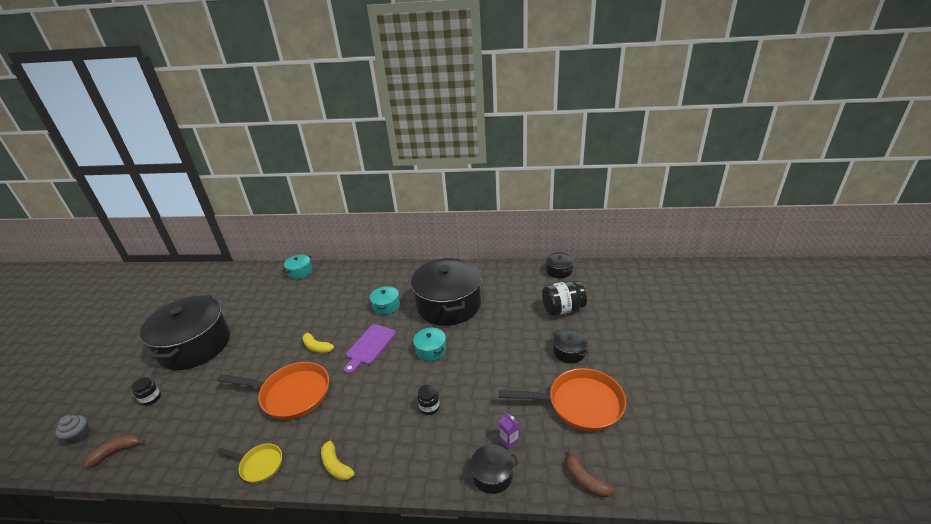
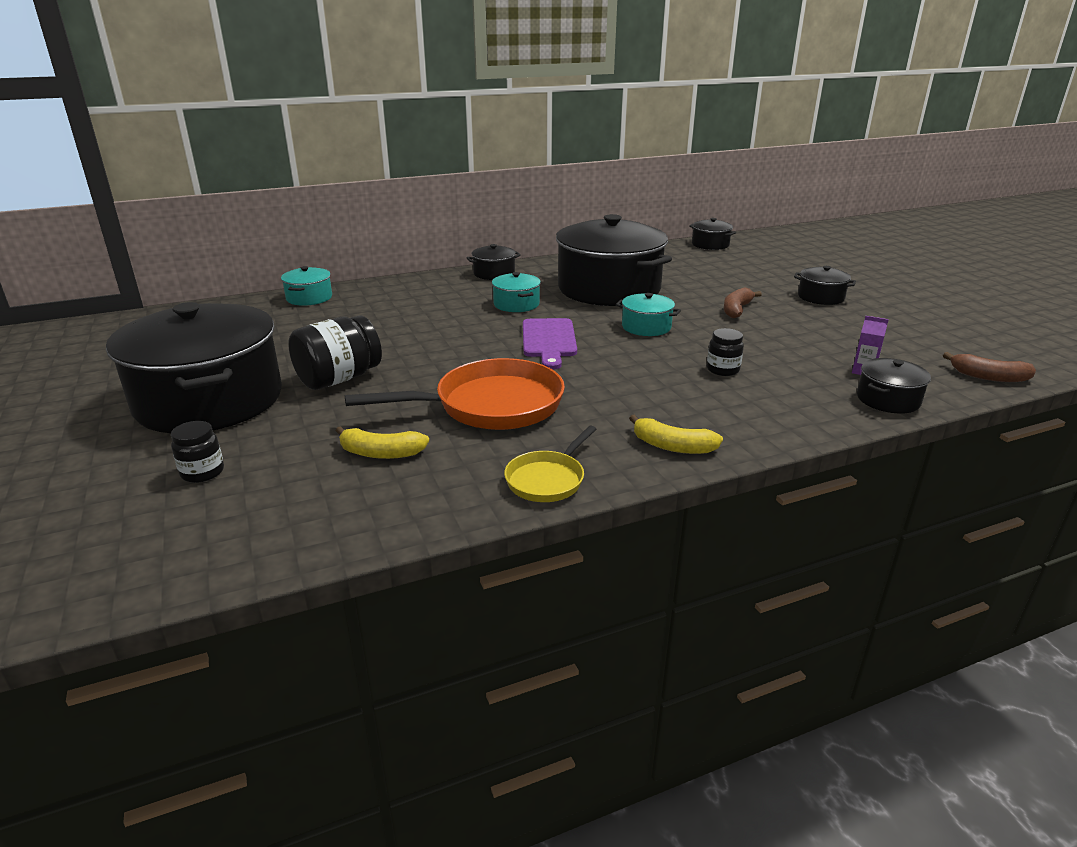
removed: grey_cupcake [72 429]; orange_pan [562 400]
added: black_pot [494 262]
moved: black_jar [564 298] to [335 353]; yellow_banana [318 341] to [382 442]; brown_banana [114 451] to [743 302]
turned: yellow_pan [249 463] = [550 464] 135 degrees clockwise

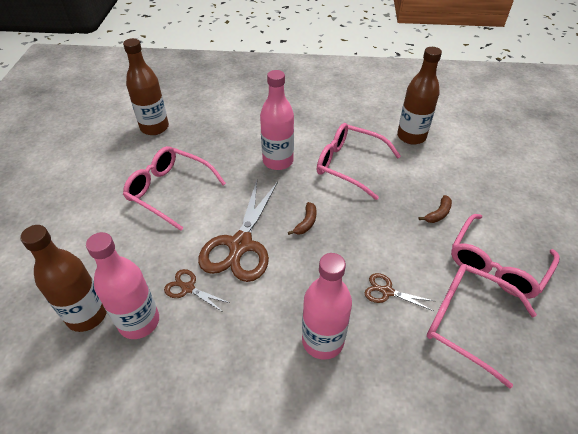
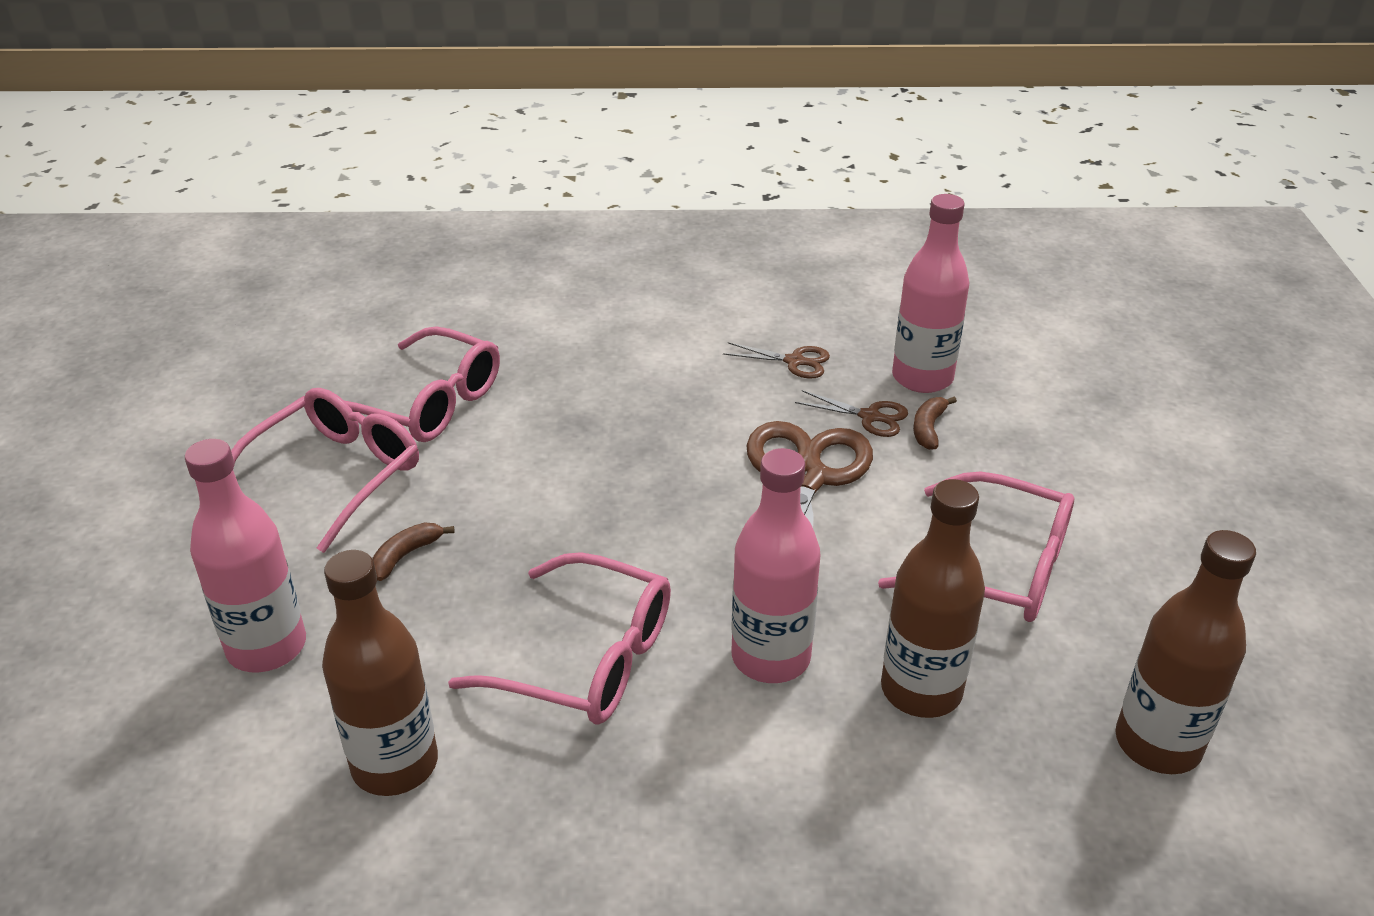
moved: pink_bottle [327 306] to [245 555]; brown_scissors [399 292] to [776 360]; brown_bottle [63 278] to [933 598]; brown_banana [302 218] to [935 423]

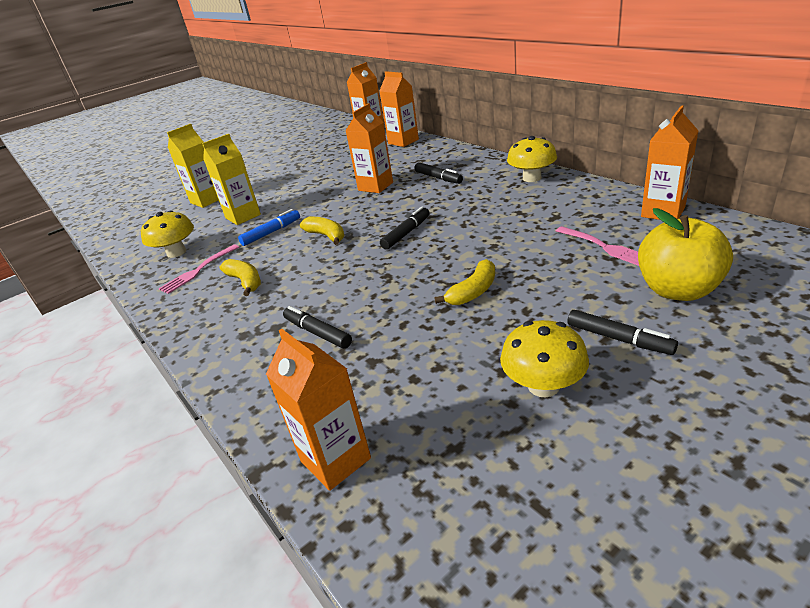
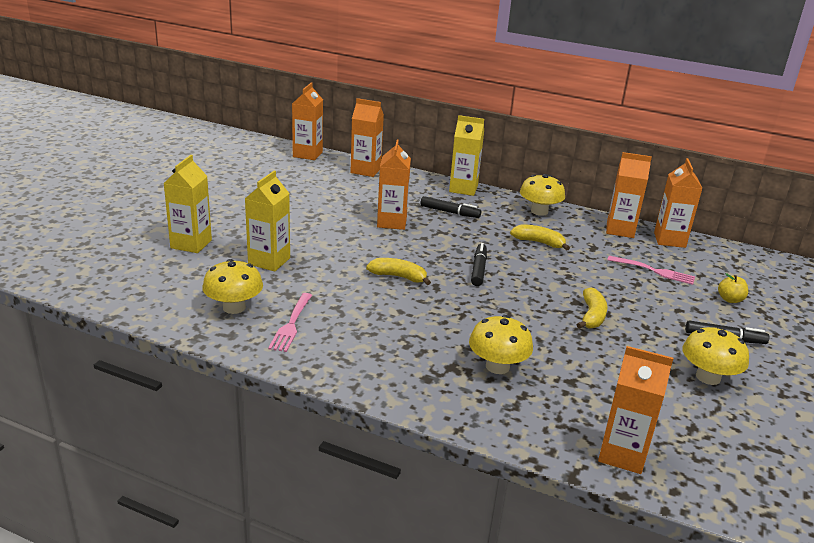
removed: blue_marker [269 227]
added: yellow_carton [466 155]; orange_carton [629 195]
moved: yellow_banana [240 277] to [540 237]
replaced: black_marker [317 327] to yellow_mushroom [501 344]
resized: yellow_apple [685 254] = [733 288] x0.45

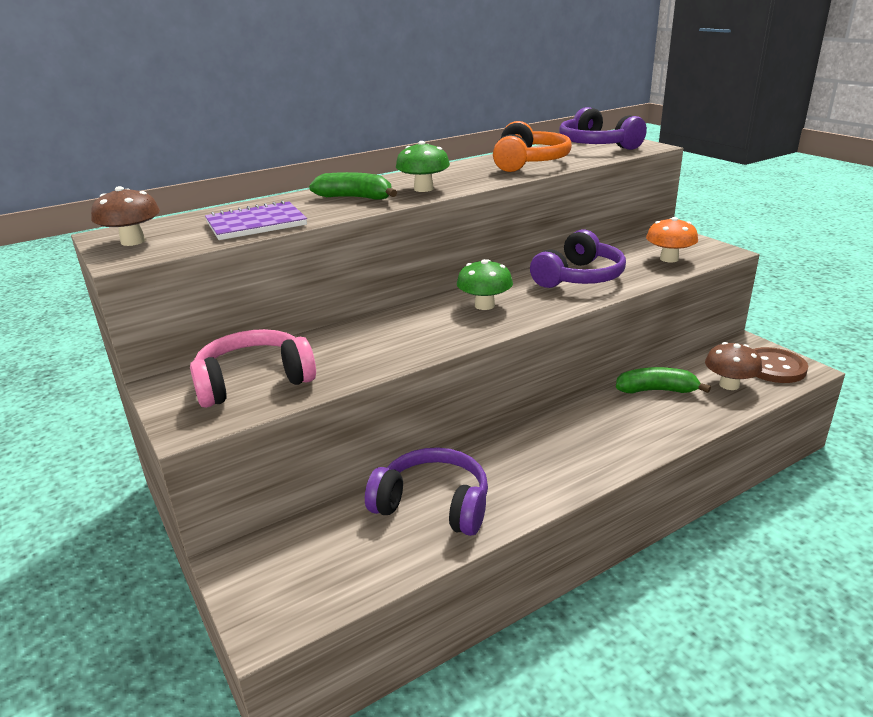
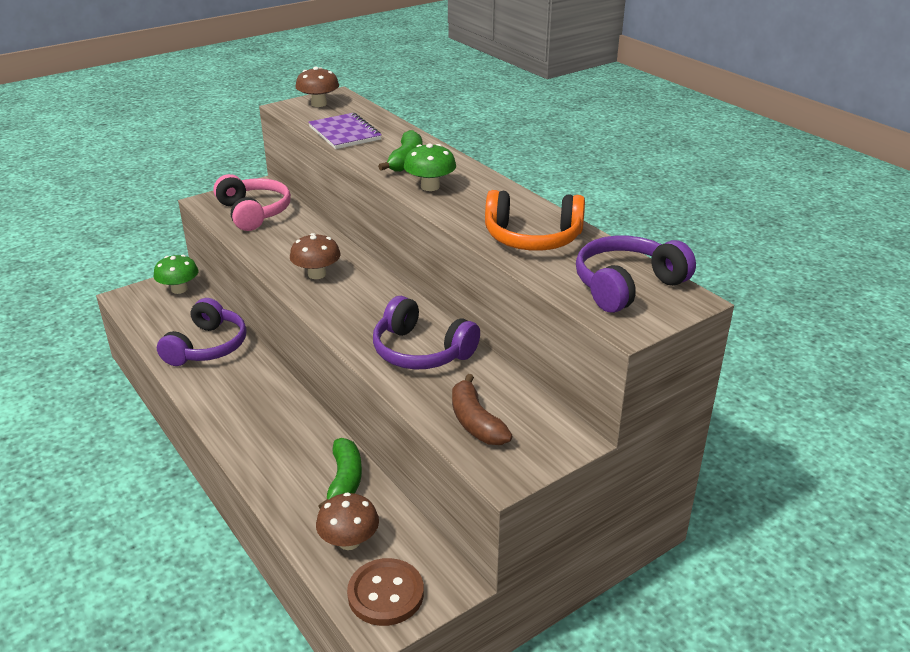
added: brown_mushroom [315 256]
moved: green_mushroom [485 284] to [176 274]
replaced: orange_mushroom [672 239] to brown_banana [482 409]

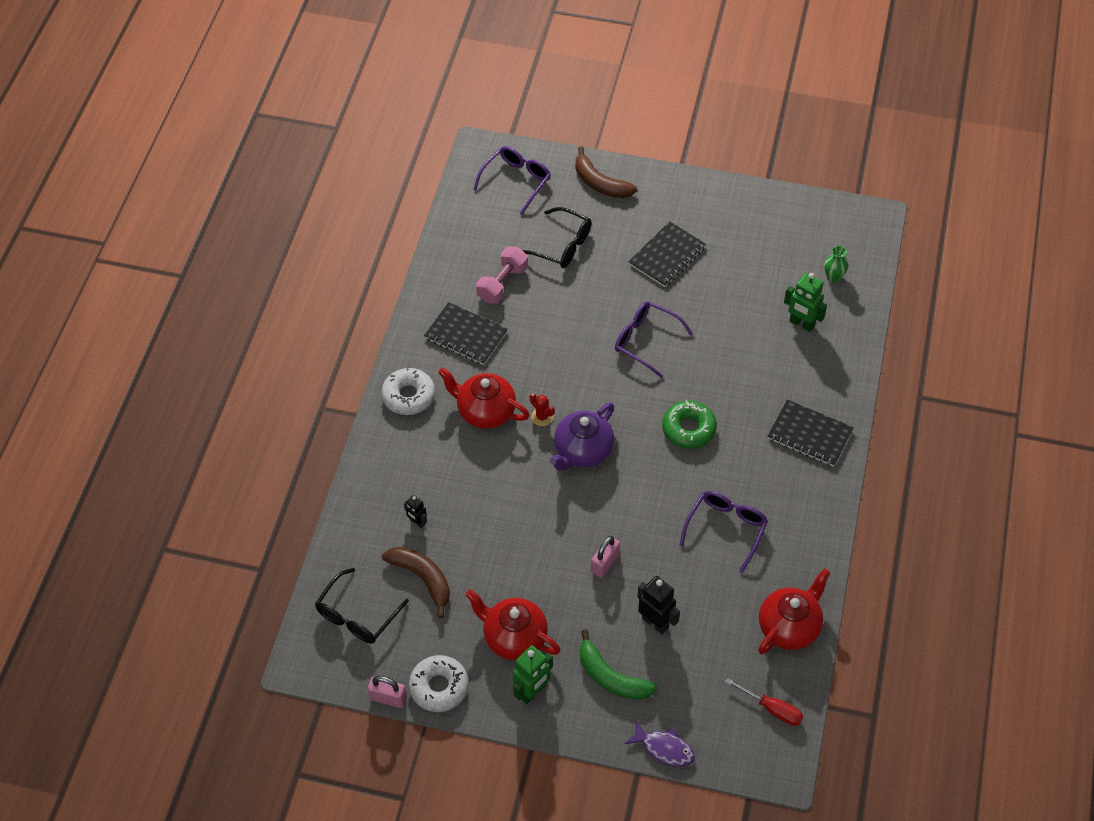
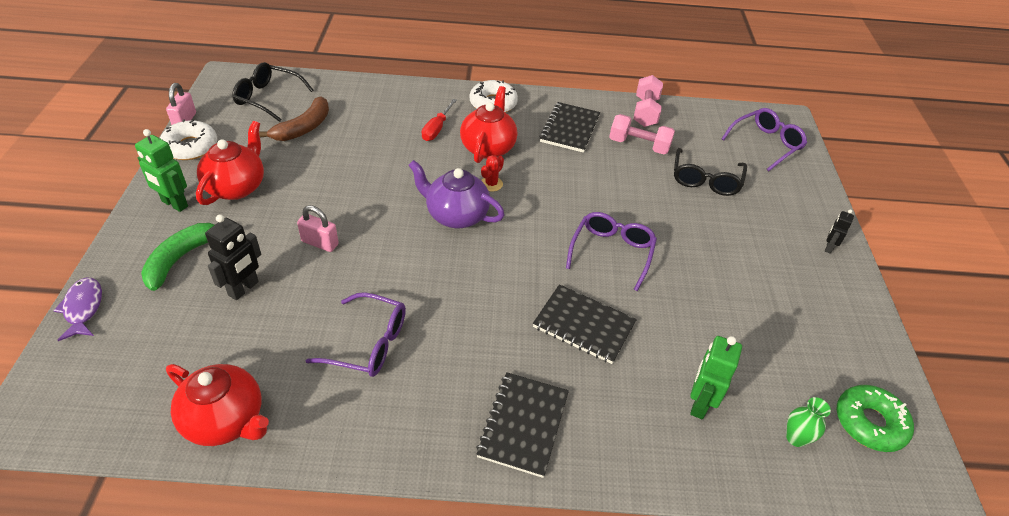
removed: brown_banana [606 172]
added: pink_dumbbell [648 101]
moved: red_screwdriver [764 702] to [439 120]; black_notebook [667 254] to [585 324]; black_robot [415 512] to [839 231]; green_donut [689 424] to [875 418]
turned: purple_fish [660 743] = [77 309] 150 degrees clockwise; purple_glasses [512 180] = [764 139] 60 degrees counterclockwise

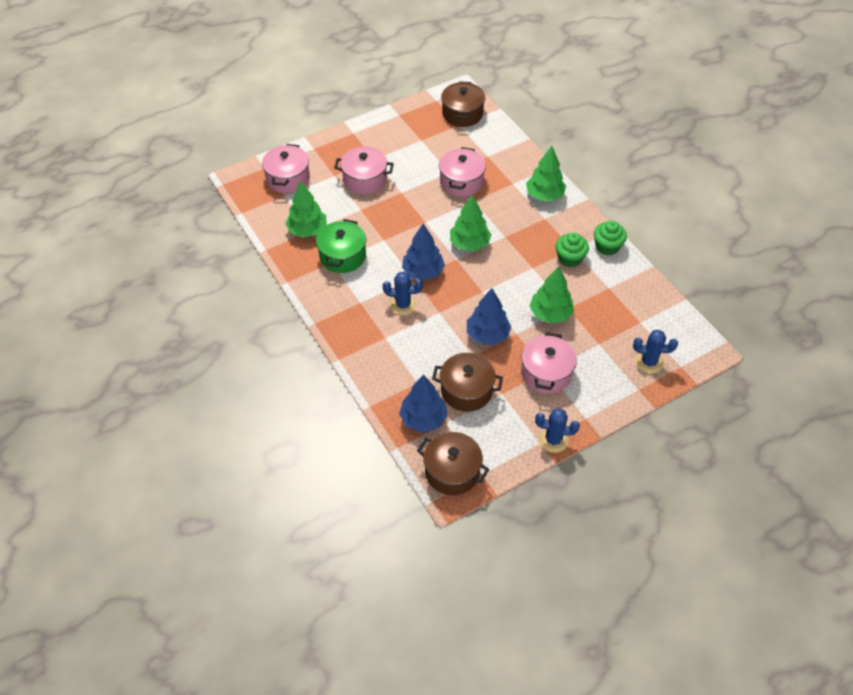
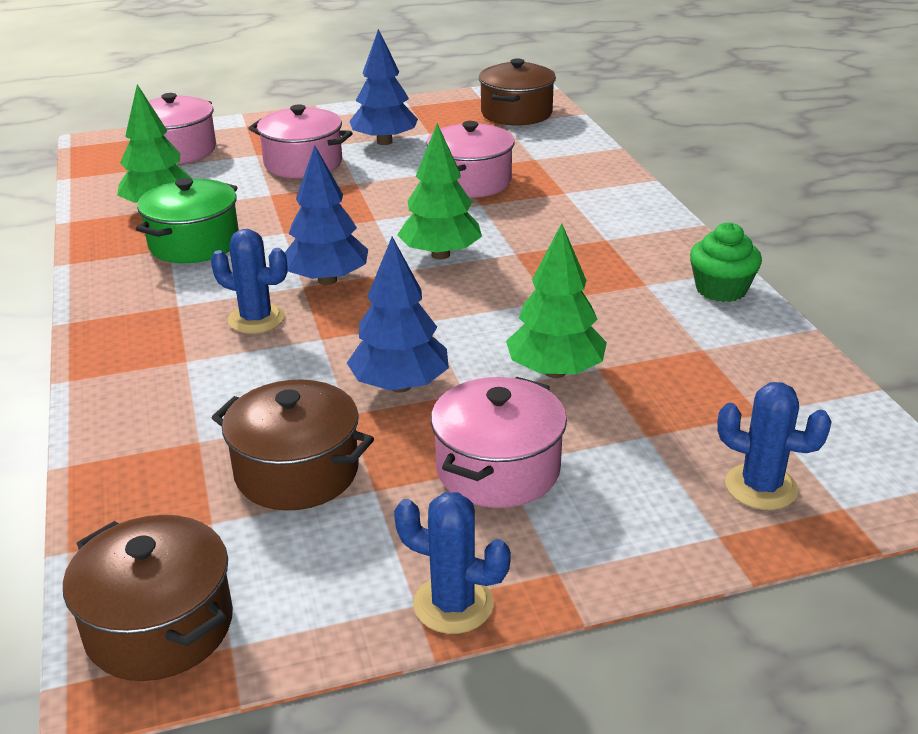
removed: green_tree [546 173]; green_cupcake [572 249]
moved: blue_tree [423 404] to [383 87]

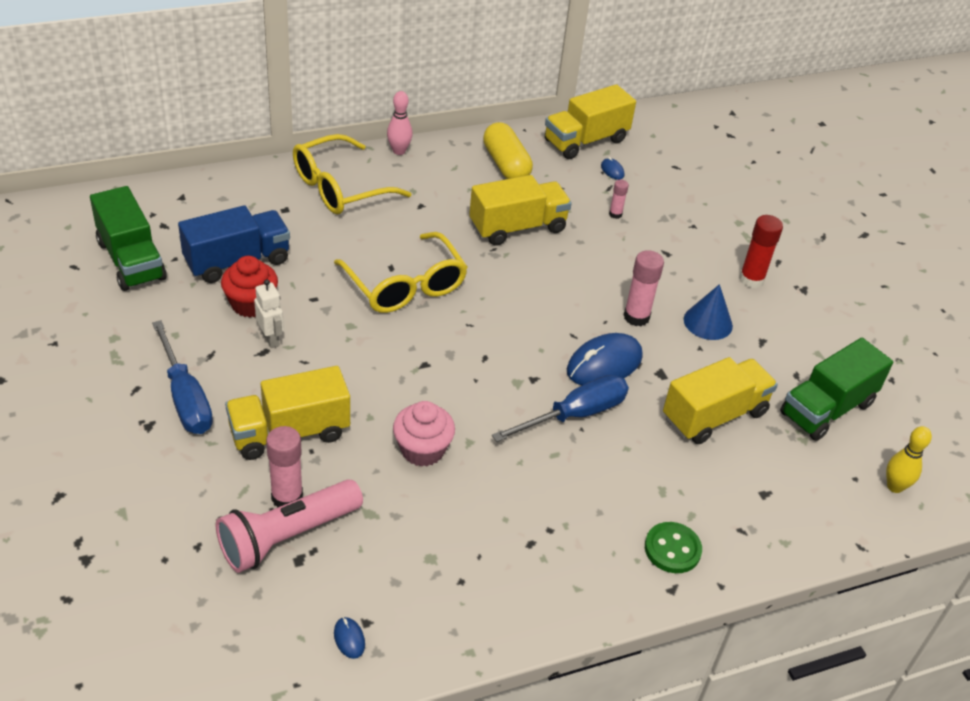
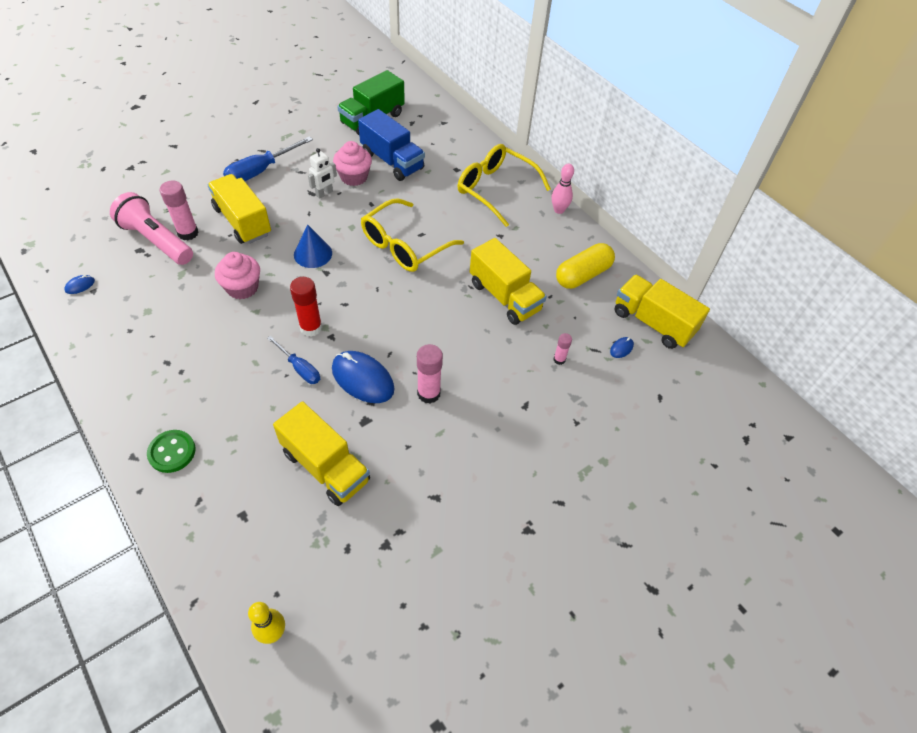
removed: green_truck [836 389]
moved: red_glue_stick [761 251] to [306 307]; blue_cone [708 312] to [313 246]
recoloured: red_cupcake [249 287] to pink_cupcake [352 163]
resized: blue_screwdriver [560 408] = [293 360] x0.61

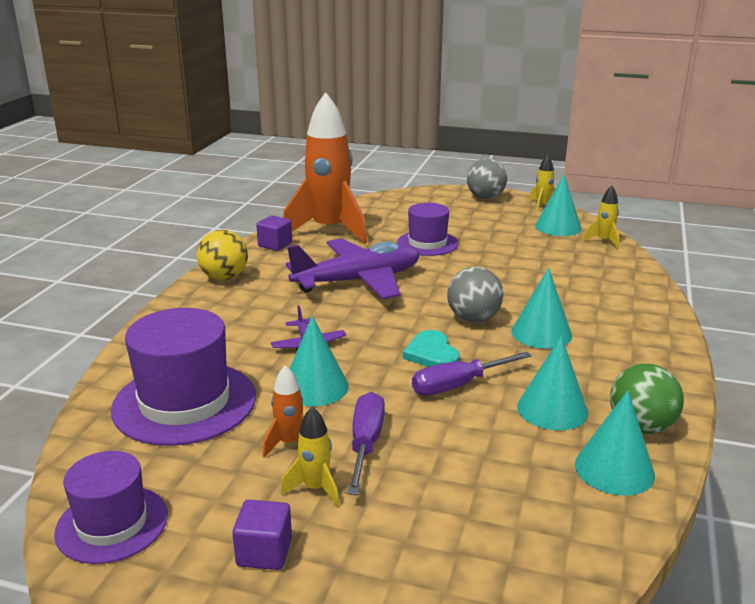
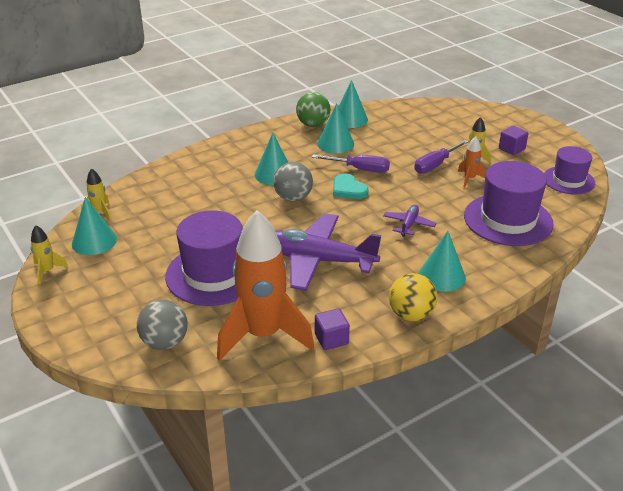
moved: grey_ball [487 178] to [162 325]; turquoise_cone [319 361] to [442 261]
turned: turquoise_heart [431 348] = [351 186] 120 degrees clockwise
resized: purple_hat [427 229] = [204 258] x1.61

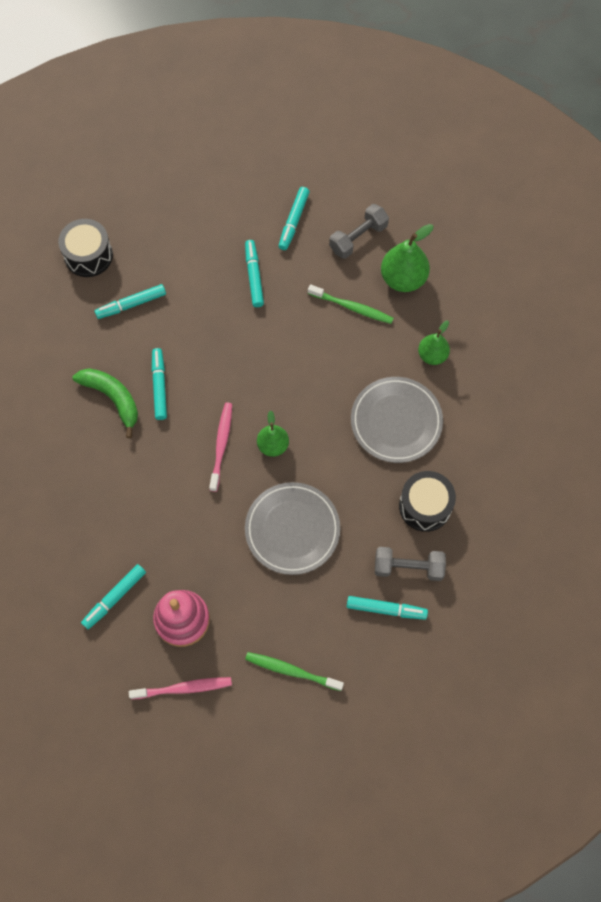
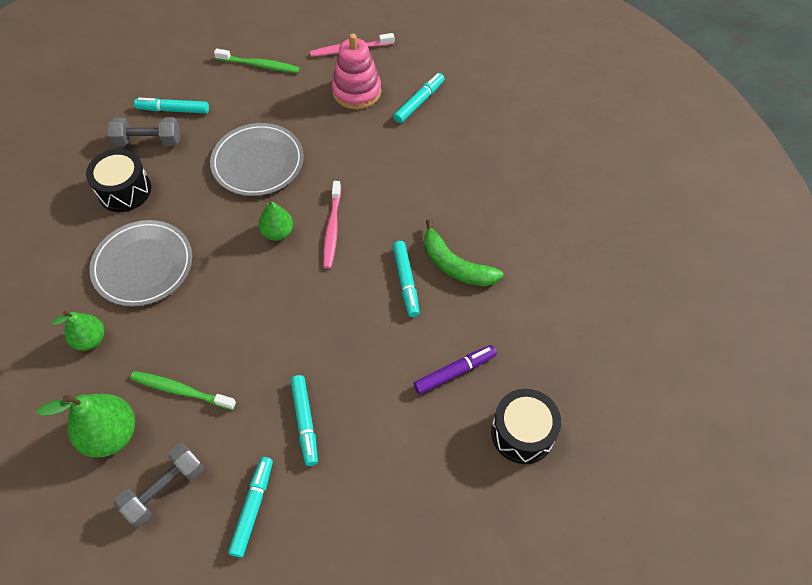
recoloured: turquoise_marker [130 301] to purple_marker [455 370]

